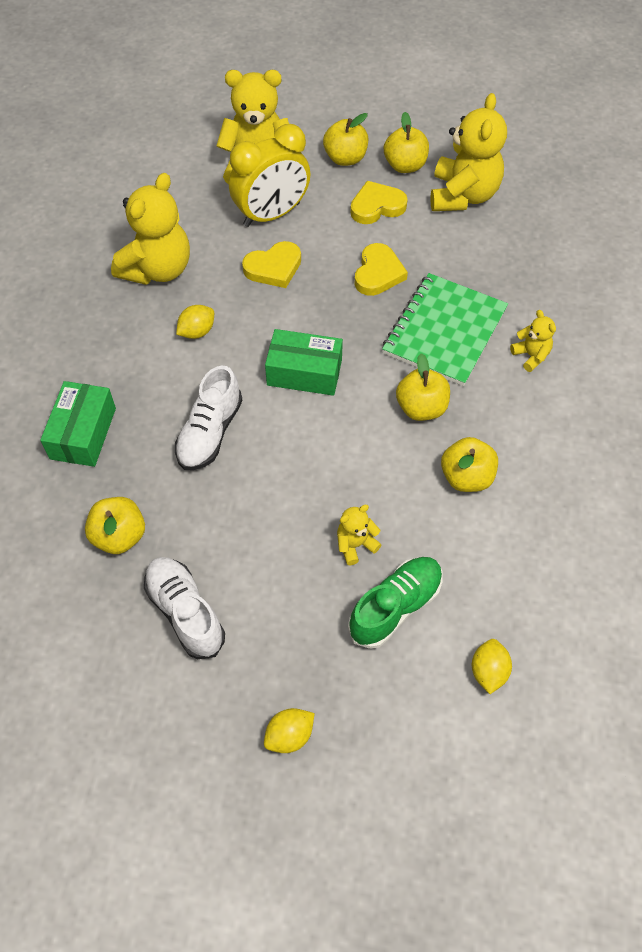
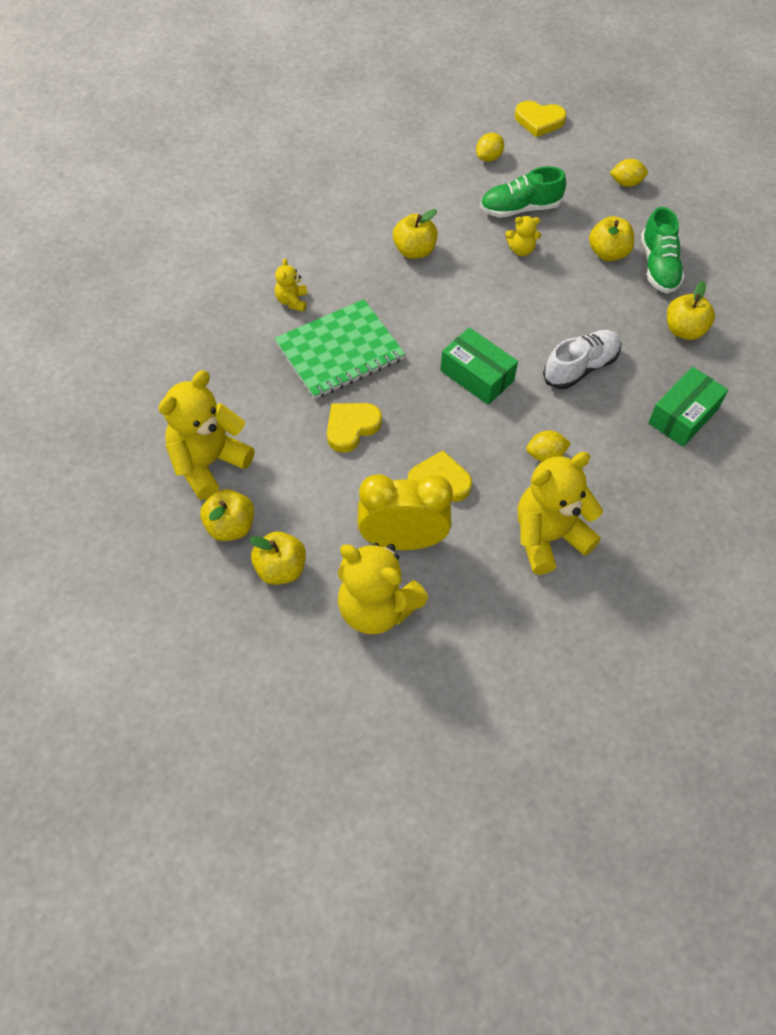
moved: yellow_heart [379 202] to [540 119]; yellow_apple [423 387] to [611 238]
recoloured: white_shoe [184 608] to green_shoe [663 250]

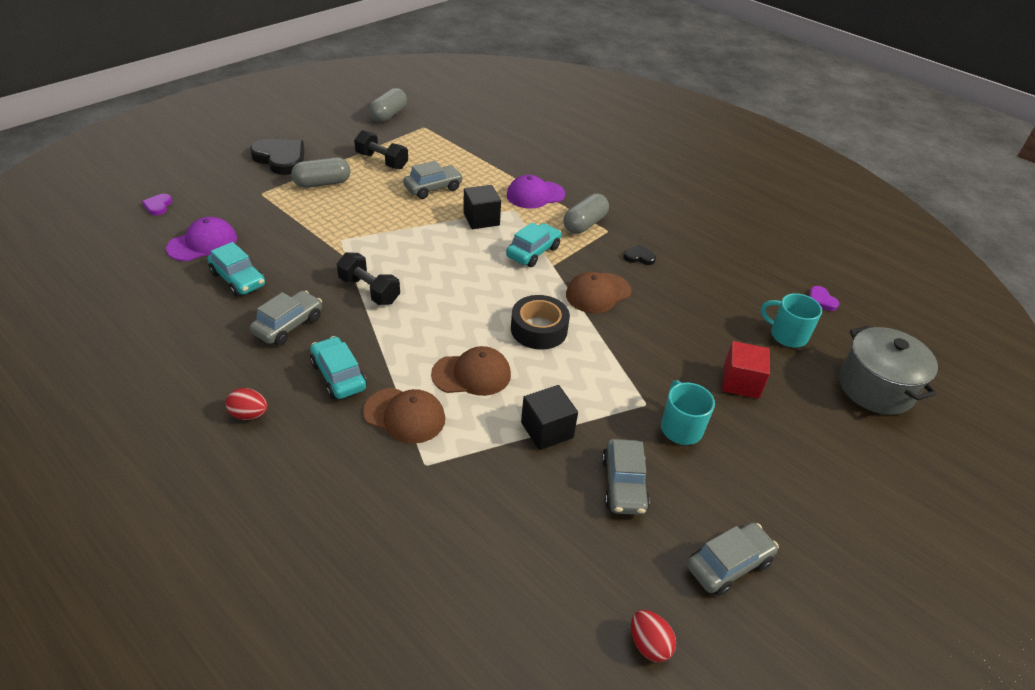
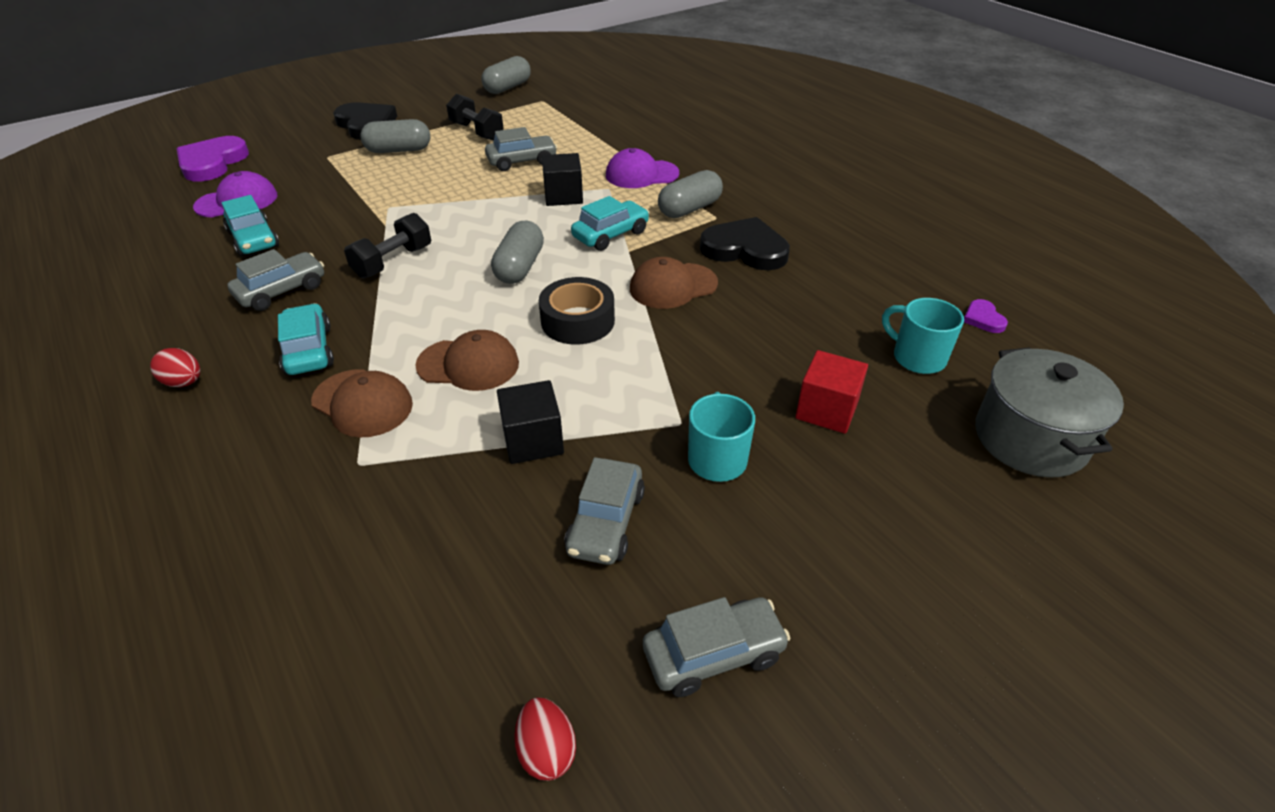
added: grey_capsule [517 252]
turned: black_dumbbell [368 278] = [387 245] 75 degrees clockwise
resized: purple_heart [157 204] = [213 159] x2.13; black_heart [639 255] = [745 243] x2.13

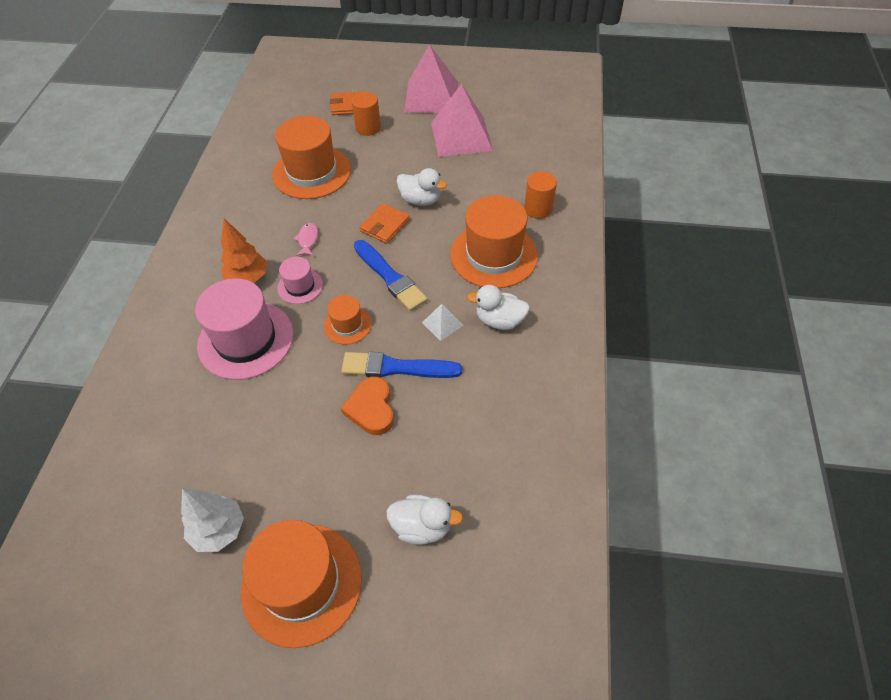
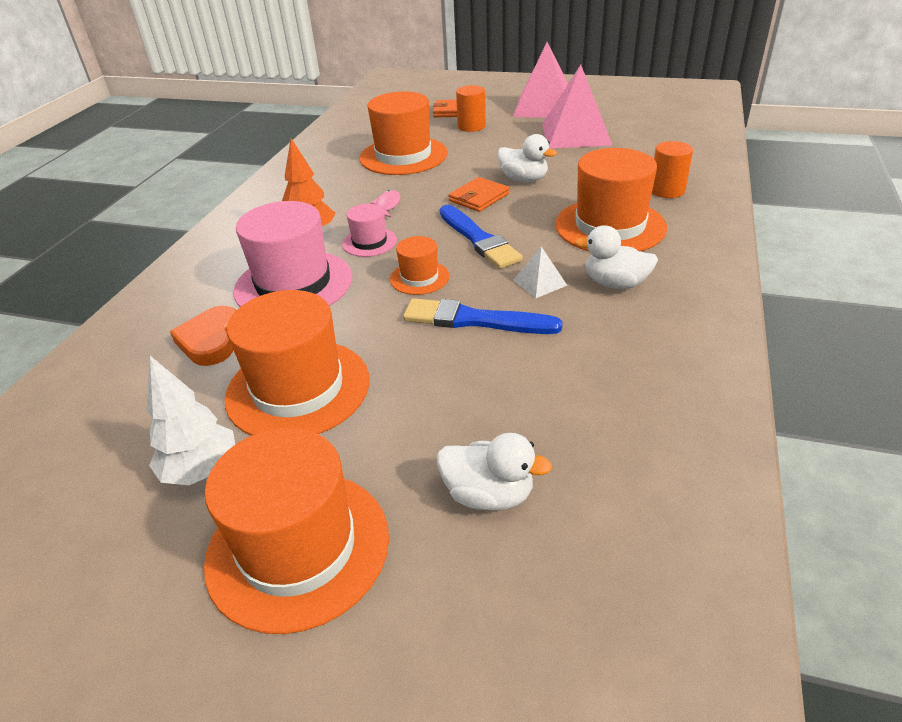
added: orange_hat [296 363]
moved: orange_heart [367 406] to [203 336]

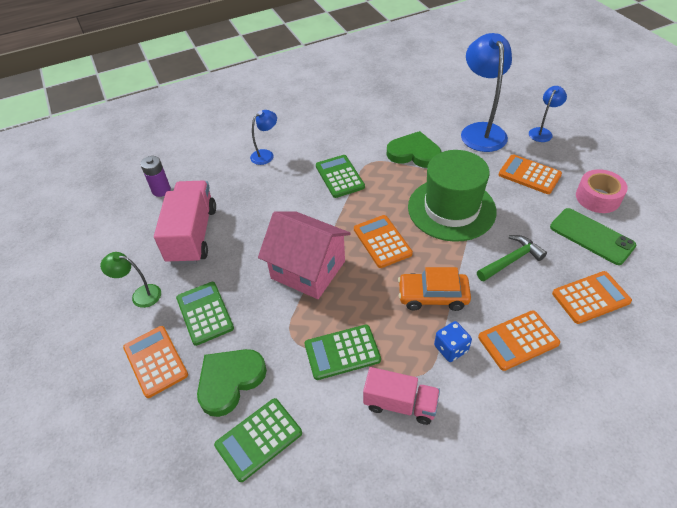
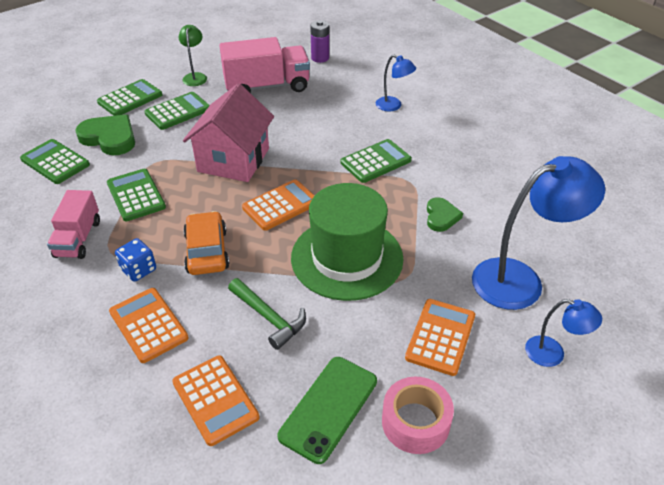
recoloured: orange_calculator [155 362] to green_calculator [130 97]
resized: green_heart [414 149] = [445 214] x0.60

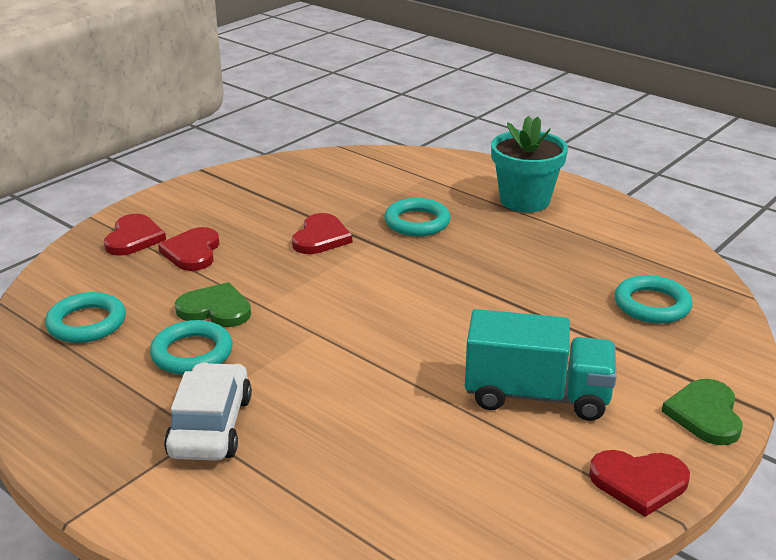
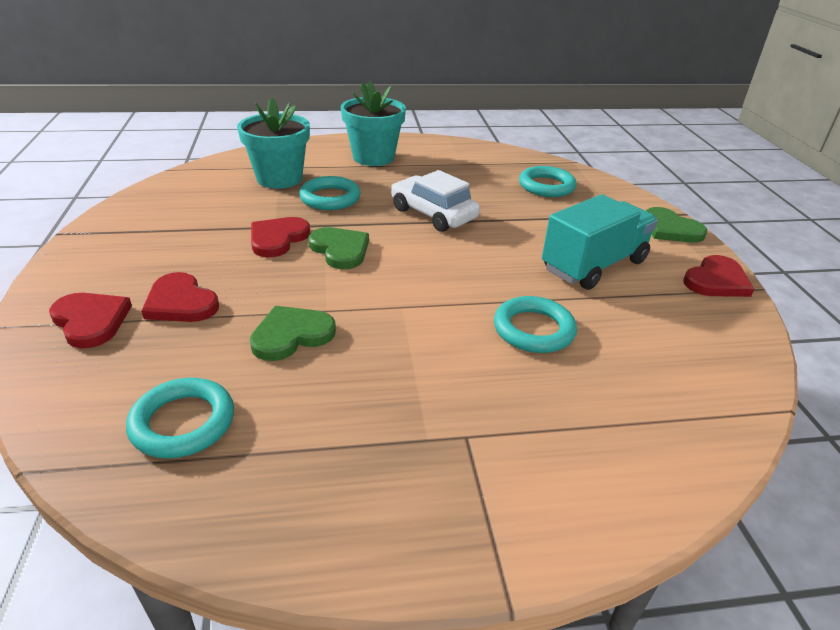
added: turquoise_flower_pot [273 143]; green_heart [338 248]
moved: white_car [208 411] to [435 201]; turquoise_ring [191 347] to [535 324]
turned: red_heart [322 233] = [280 237] 120 degrees counterclockwise

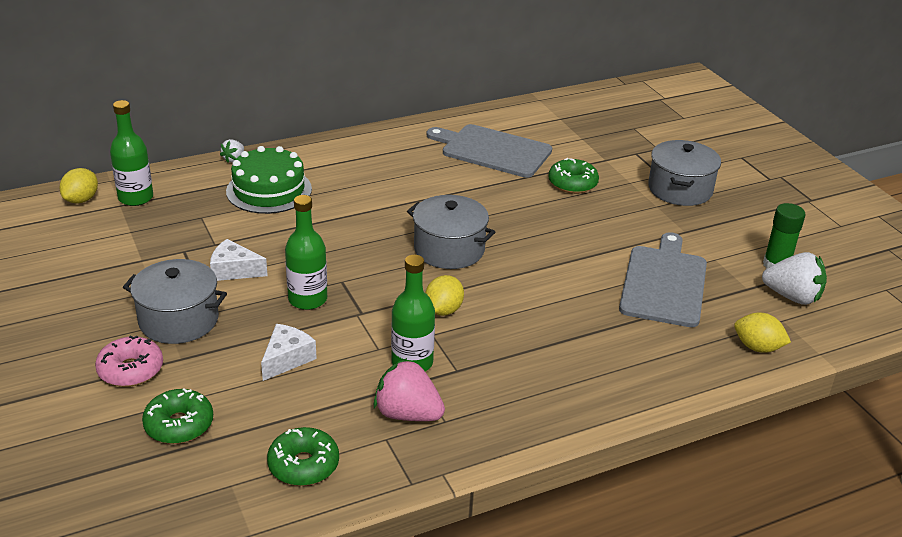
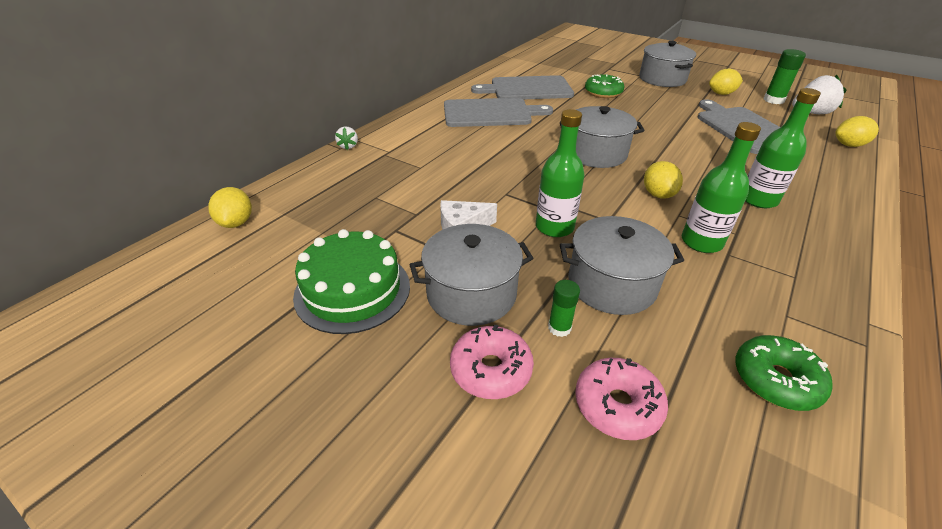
removed: pink_strawberry [409 389]
added: grey_cutting_board [498 112]; green_glue_stick [564 308]; yellow_lemon [726 82]
moved: green_cake [269 180] to [351 281]; green_bottle [131 153] to [783 148]
replaced: white_cheese [289 352] to grey_pot [622 265]
recoloured: green_donut [177 416] to pink_donut [621 399]

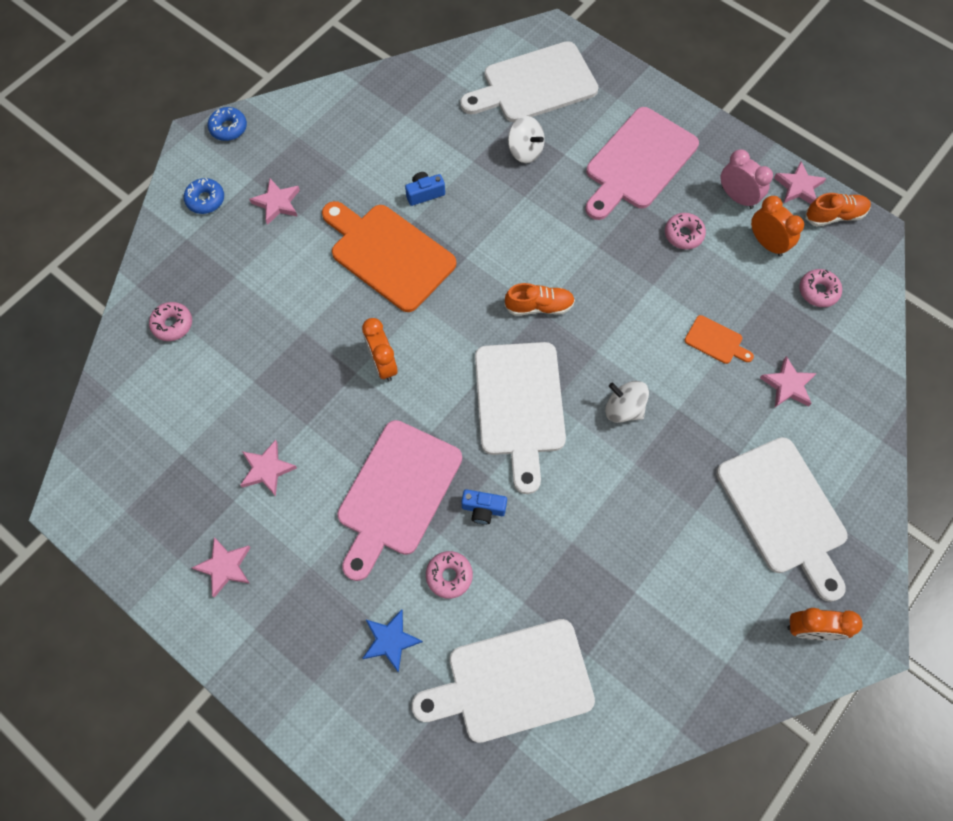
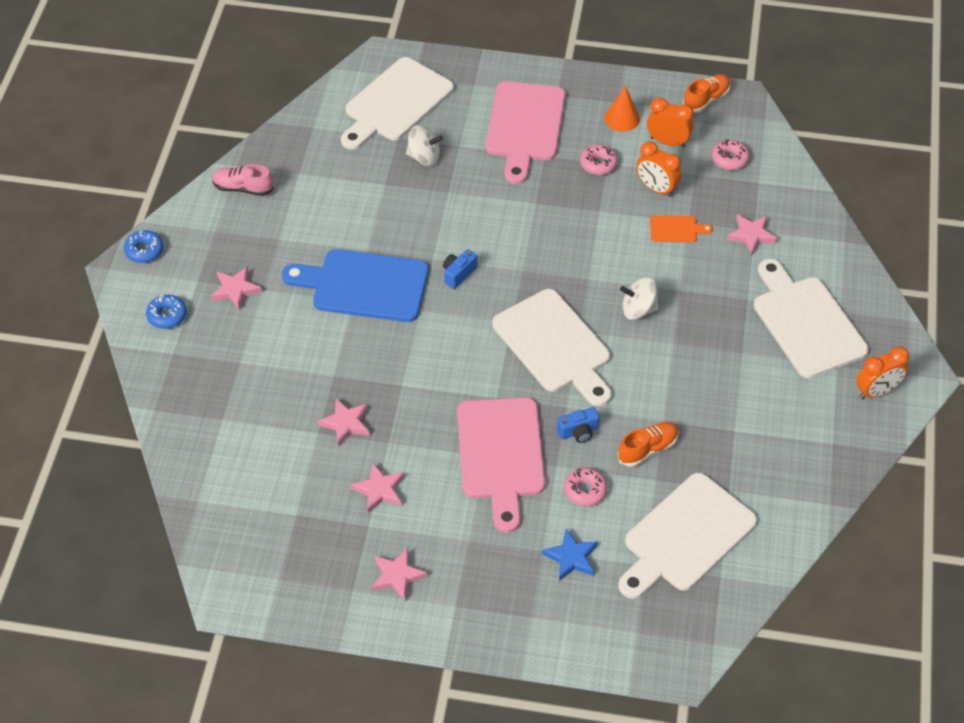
removed: pink_donut [170 321]
added: pink_shoe [243 180]
moved: pink_star [800 183] to [343 422]; blue_camera [425 189] to [460 269]; orange_shoe [539 299] to [648 444]; orange_clock [380 349] to [658 169]
replaced: pink_clock [747 179] to orange_cone [622 109]
recoloured: orange_cutting_board [389 256] to blue_cutting_board [355 285]
turned: white_cutting_board [782 519] = [811 318] 150 degrees counterclockwise

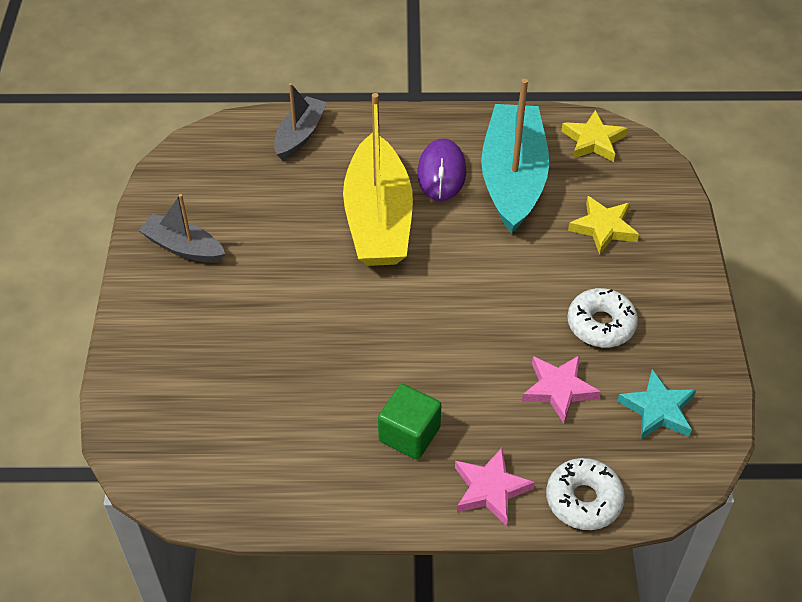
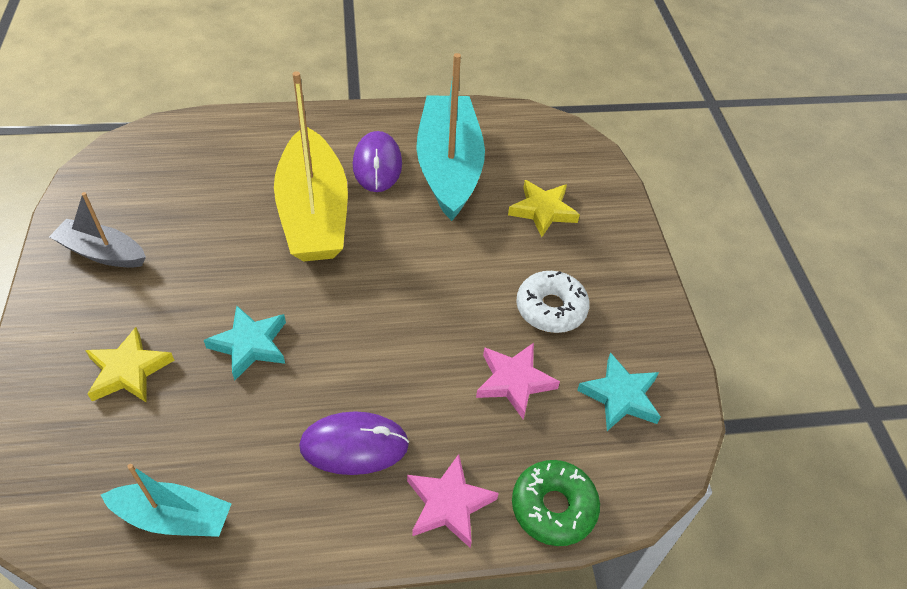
removed: grey_boat [300 121]
added: turquoise_boat [166 500]; turquoise_star [245 343]
moved: yellow_star [594 136] to [130 365]
replaced: green_cube [410 422] to purple_mouse [354 443]
recoloured: white_donut [585 494] to green_donut [556 503]

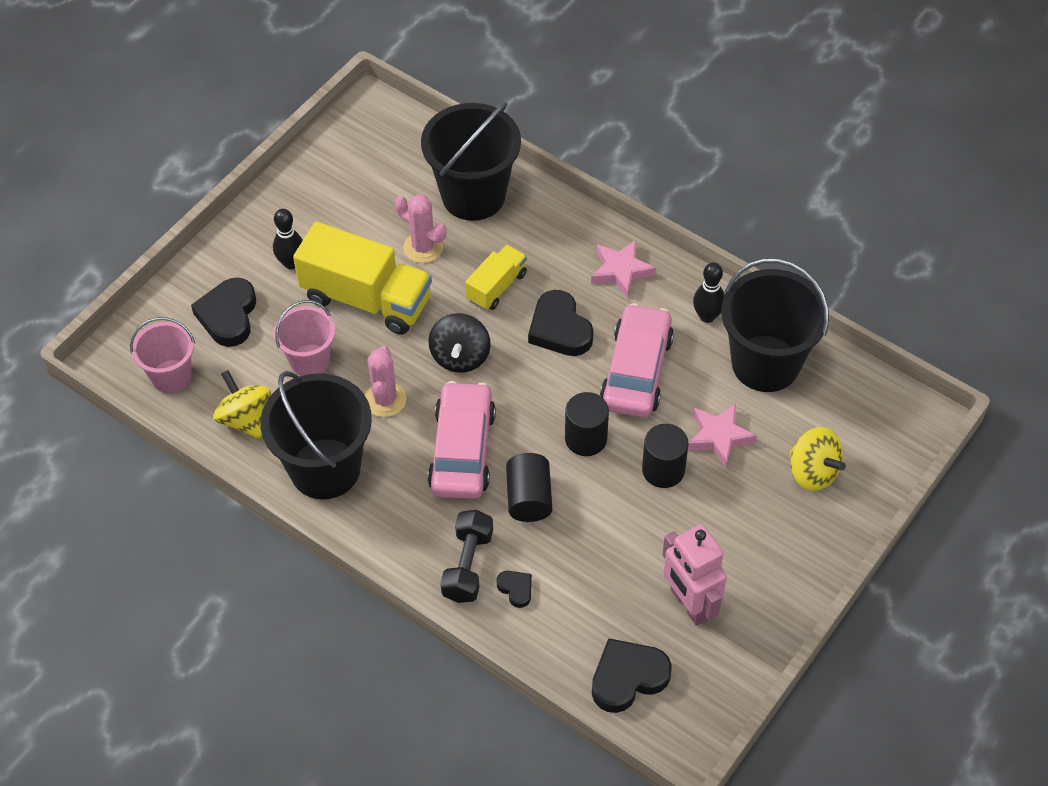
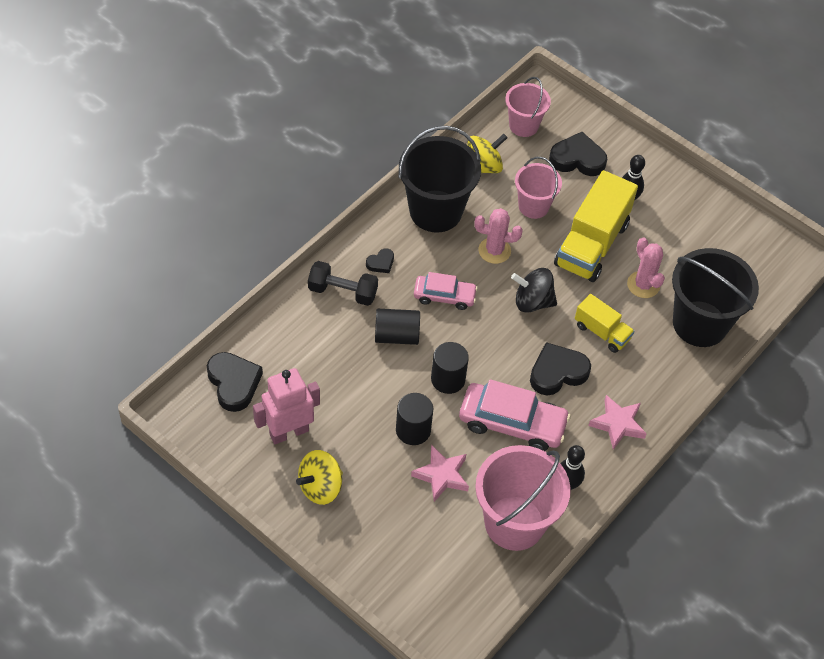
moved: yellow_spinning_top [818 459] to [319 477]; black_heart [514 589] to [380 260]
recoloured: black_bucket [775 325] to pink_bucket [523 498]
turned: pink_cactus [421 229] = [646 267] 60 degrees counterclockwise
resized: pink_car [461 440] = [446 291] x0.61

